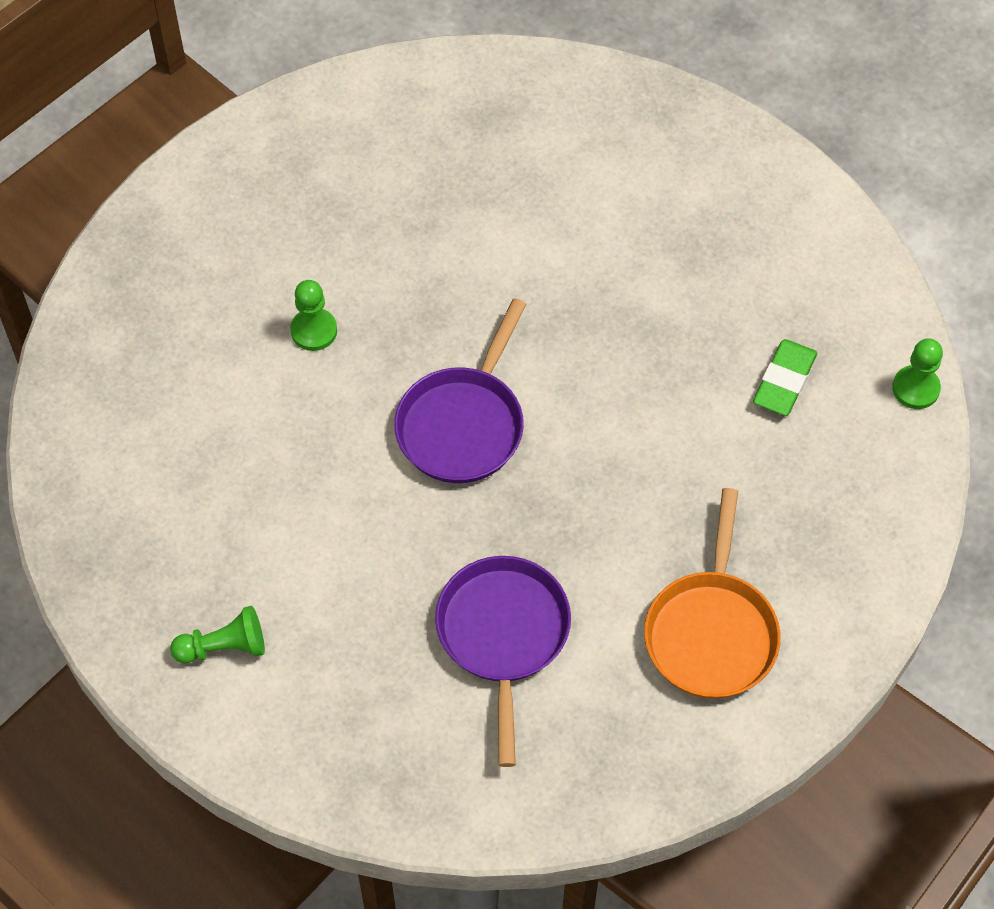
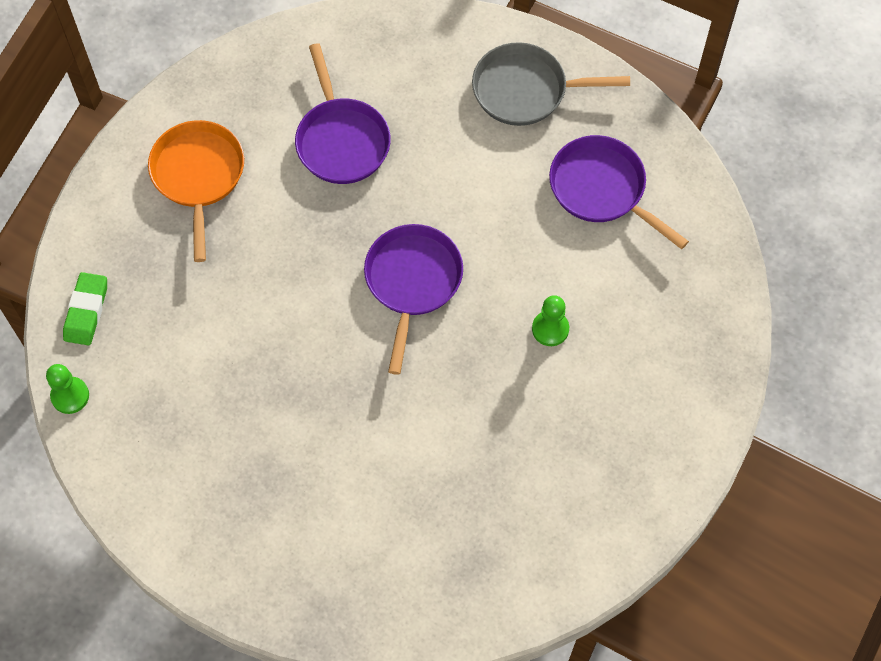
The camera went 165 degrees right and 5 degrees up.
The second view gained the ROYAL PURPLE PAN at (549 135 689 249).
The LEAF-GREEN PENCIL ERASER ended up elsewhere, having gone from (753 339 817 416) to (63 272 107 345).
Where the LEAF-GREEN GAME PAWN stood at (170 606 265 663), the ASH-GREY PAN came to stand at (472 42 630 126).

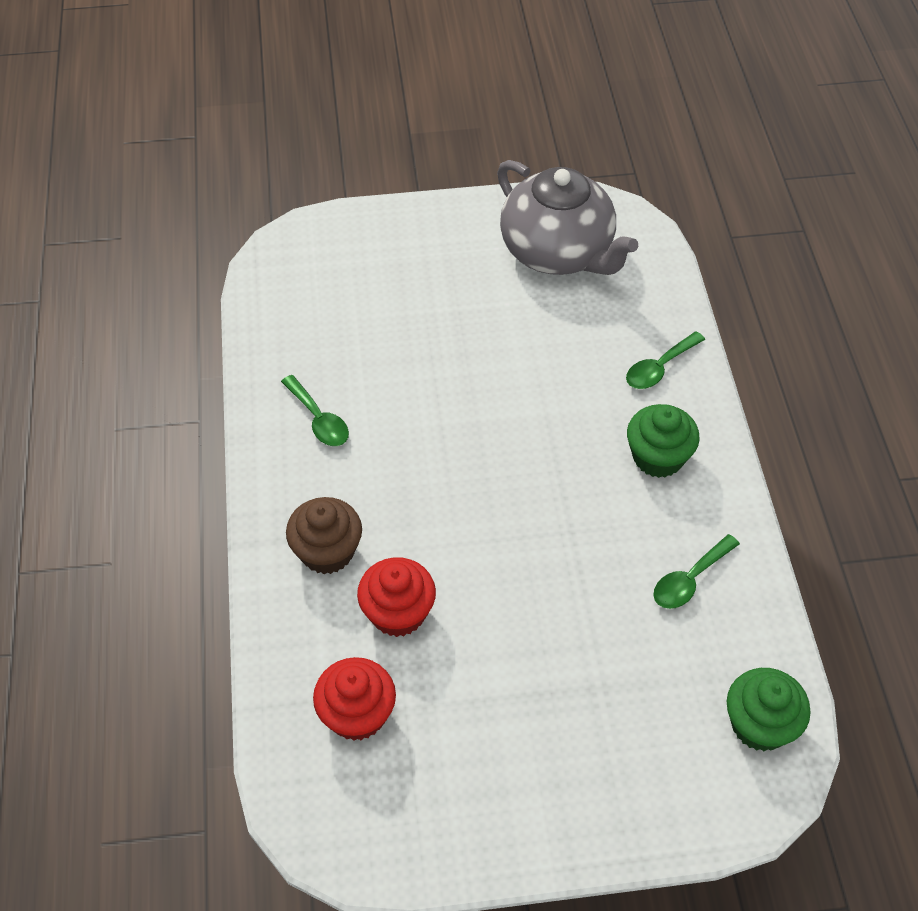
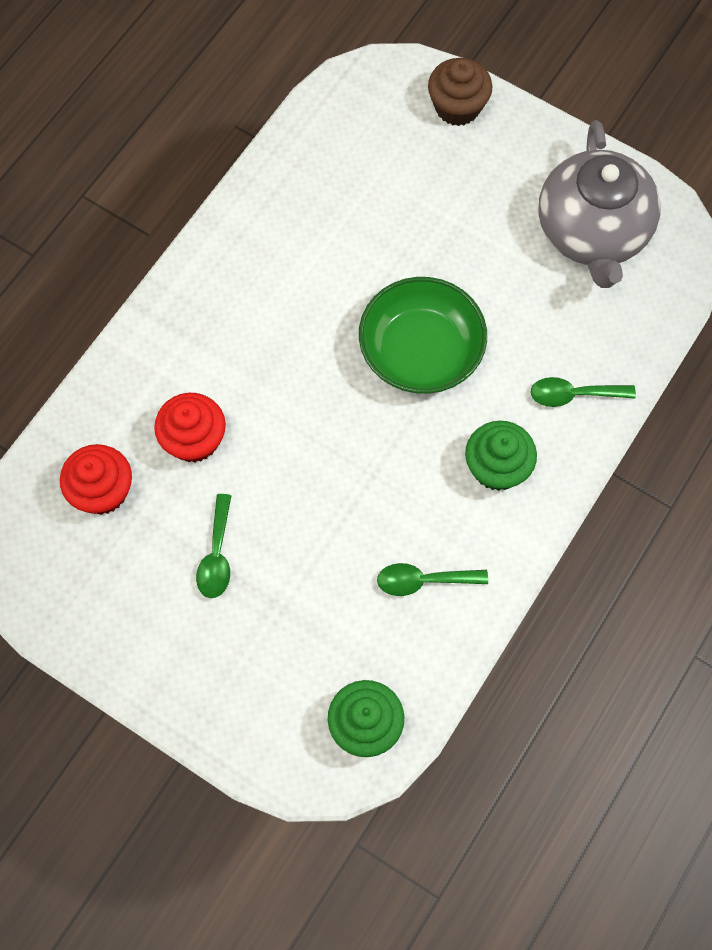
The camera went 40 degrees right and 15 degrees up.
The second view gained the LEAF-GREEN SERVING BOWL at (359 277 487 394).
The LEAF-GREEN TABLESPOON ended up elsewhere, having gone from (281 375 349 446) to (196 494 231 598).
The RUSSET FAIRY CAKE ended up elsewhere, having gone from (286 497 362 574) to (428 58 493 126).

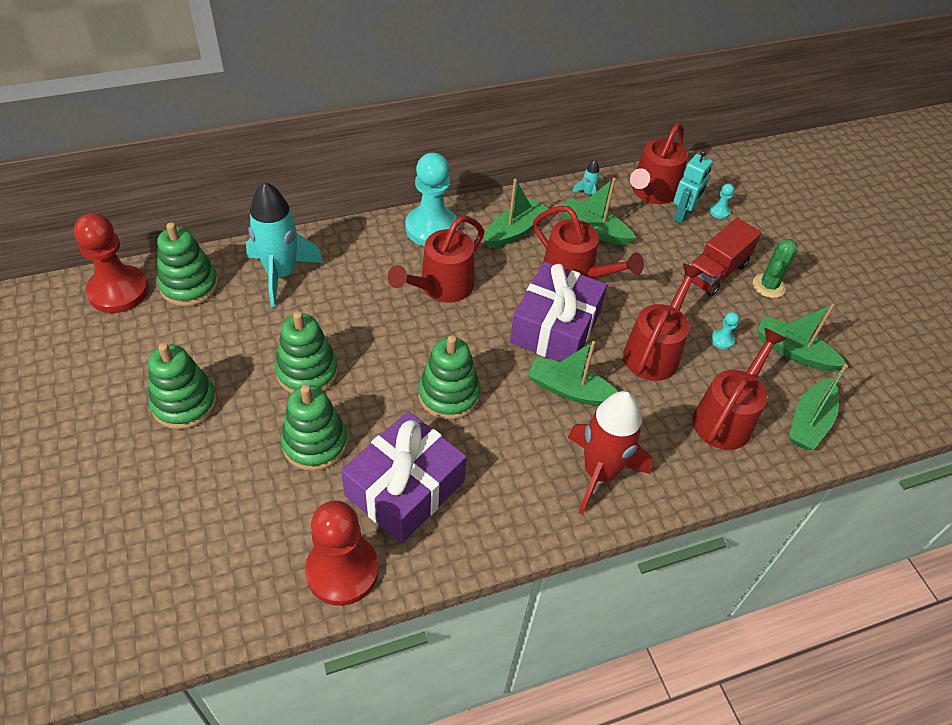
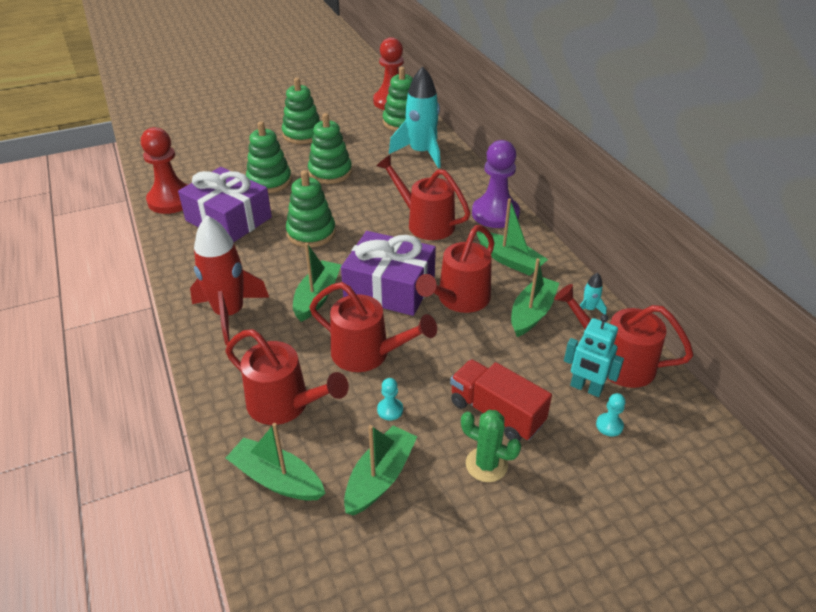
The camera went 90 degrees right and 10 degrees down.
What was the AQUA GAME PAWN at (405 152 458 246) turned into the ROYAL PURPLE GAME PAWN at (472 140 520 228).

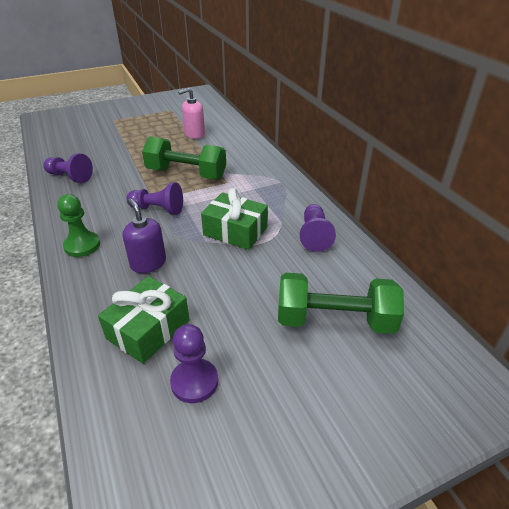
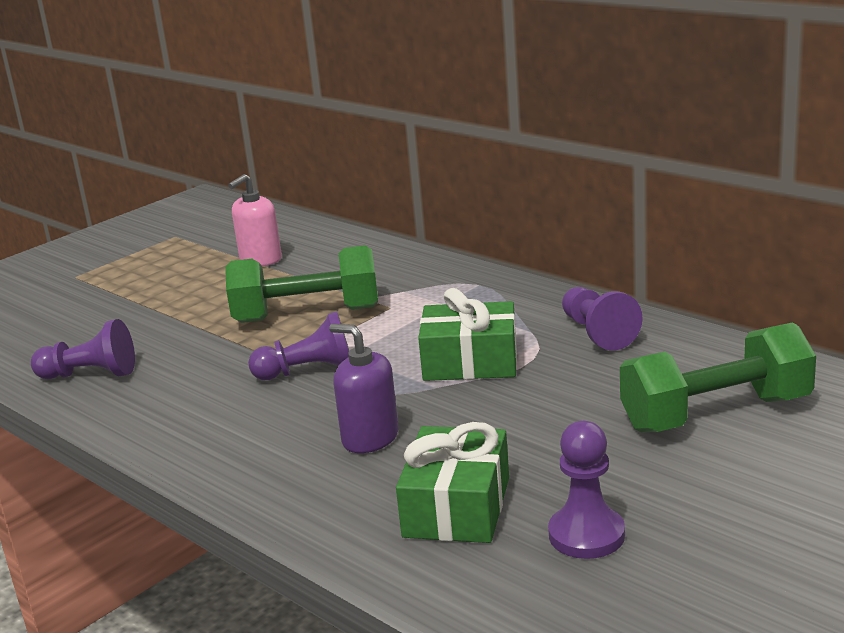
The camera went 20 degrees left and 15 degrees down.
The second view lost the LEAF-GREEN GAME PAWN at (57 194 100 257).

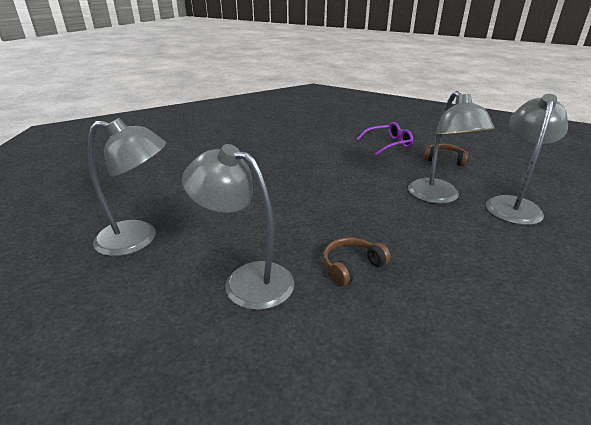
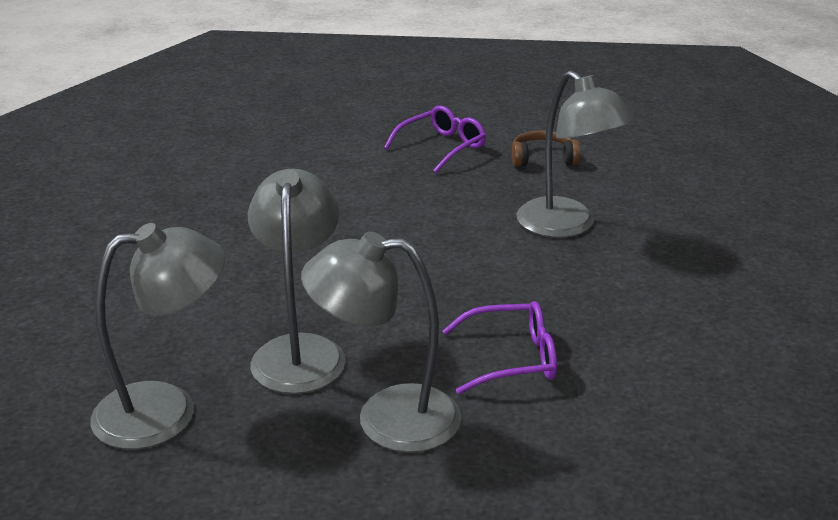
The camera went 25 degrees left and 0 degrees up.
The ASH-GREY READING LAMP ended up elsewhere, having gone from (486 94 568 225) to (248 169 346 394).
Where the RUSSET HEADPHONES stood at (323 237 391 286), the ROYAL PURPLE EYEGLASSES came to stand at (442 301 557 395).

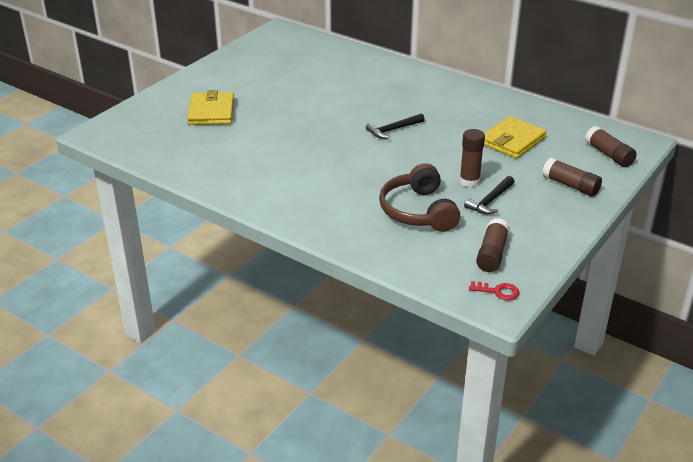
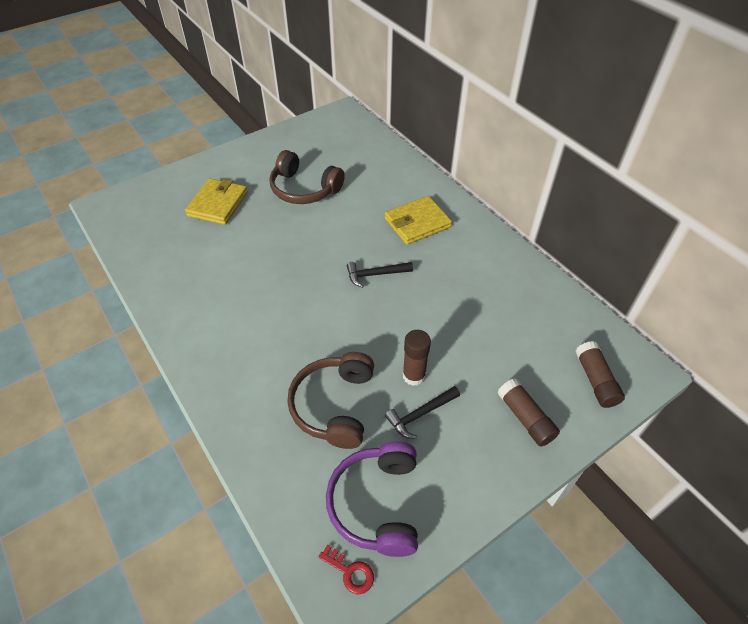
The camera went 20 degrees right and 15 degrees up.
The second view gained the RUSSET HEADPHONES at (270 150 345 204).
The GOLDEN BILLFOLD ended up elsewhere, having gone from (484 116 547 159) to (385 196 452 245).
Where the RUSSET GLUE stood at (476 218 510 272), the ROYAL PURPLE HEADPHONES came to stand at (326 442 418 557).

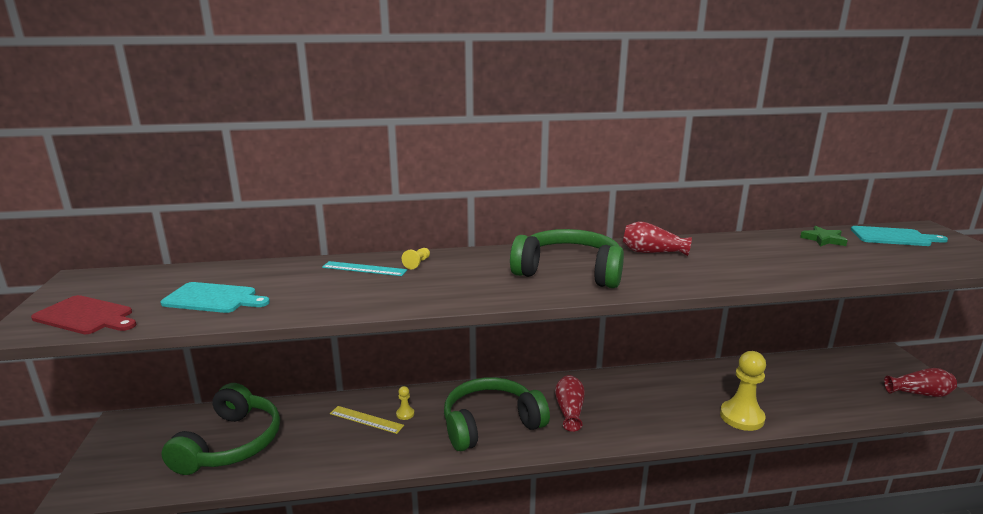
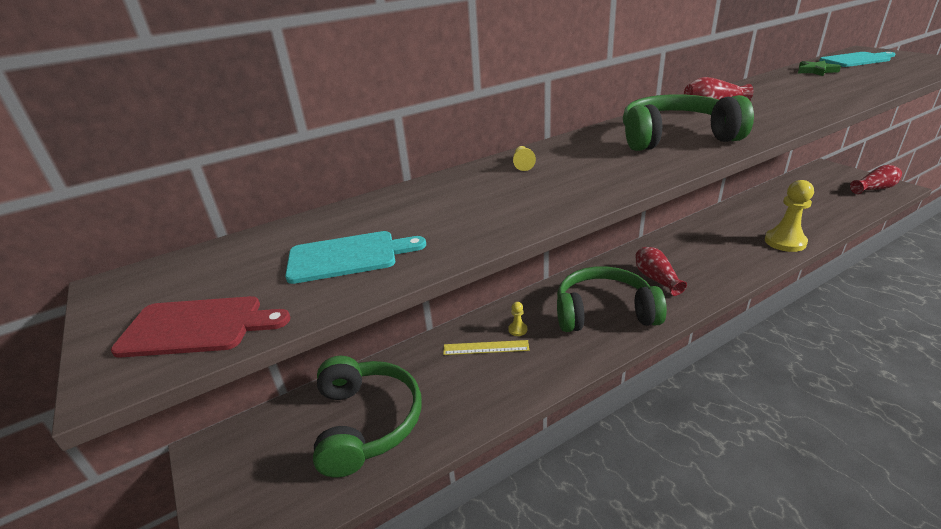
The camera went 20 degrees left and 10 degrees up.
The second view lost the AQUA STRAIGHTEDGE at (322 261 407 276).
The LEAF-GREEN HEADPHONES at (444 377 550 451) ended up facing another way, 45 degrees clockwise from before.

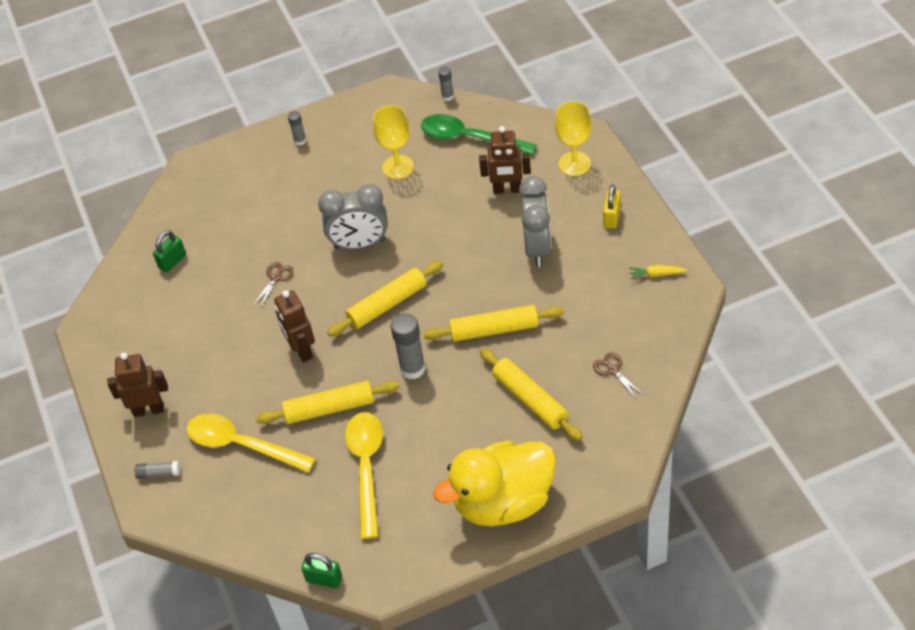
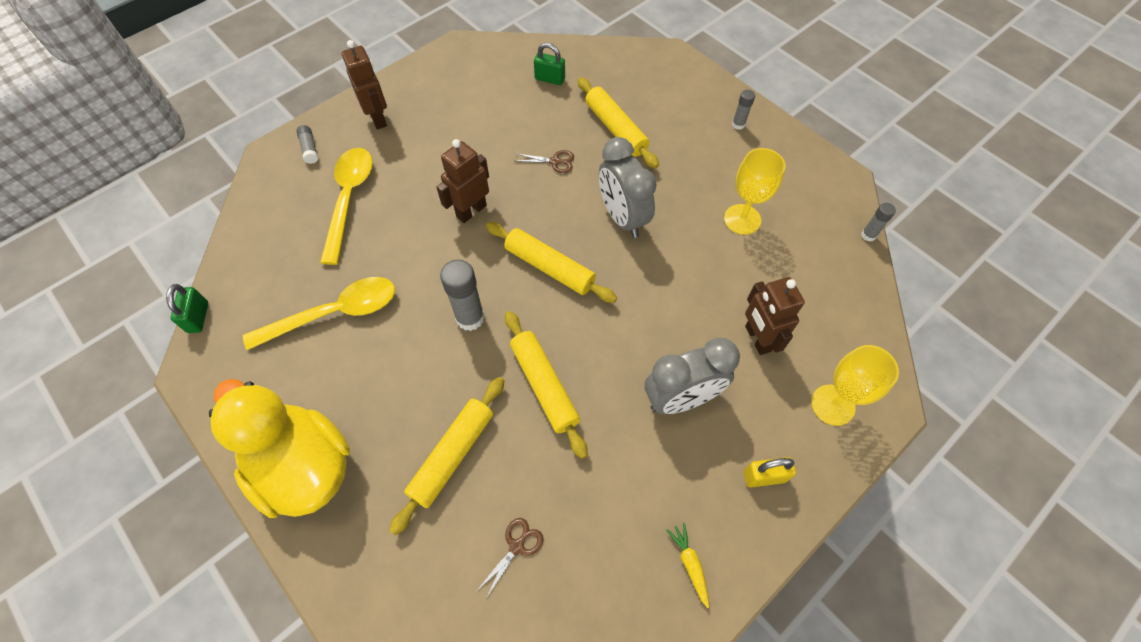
The camera went 65 degrees right and 10 degrees up.
The second view lost the LEAF-GREEN TABLESPOON at (421 114 537 155).
The GOLDEN PASTRY ROLLER ended up elsewhere, having gone from (256 381 400 424) to (578 77 659 168).

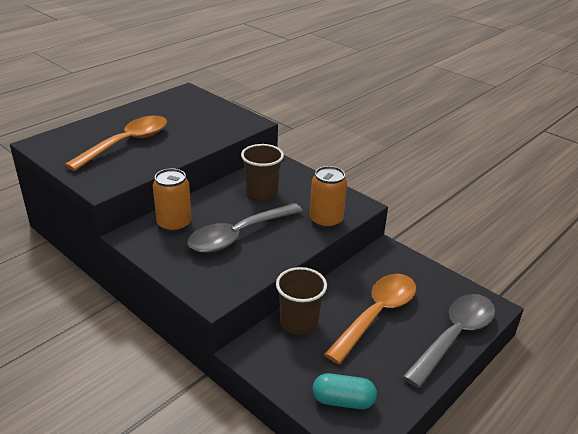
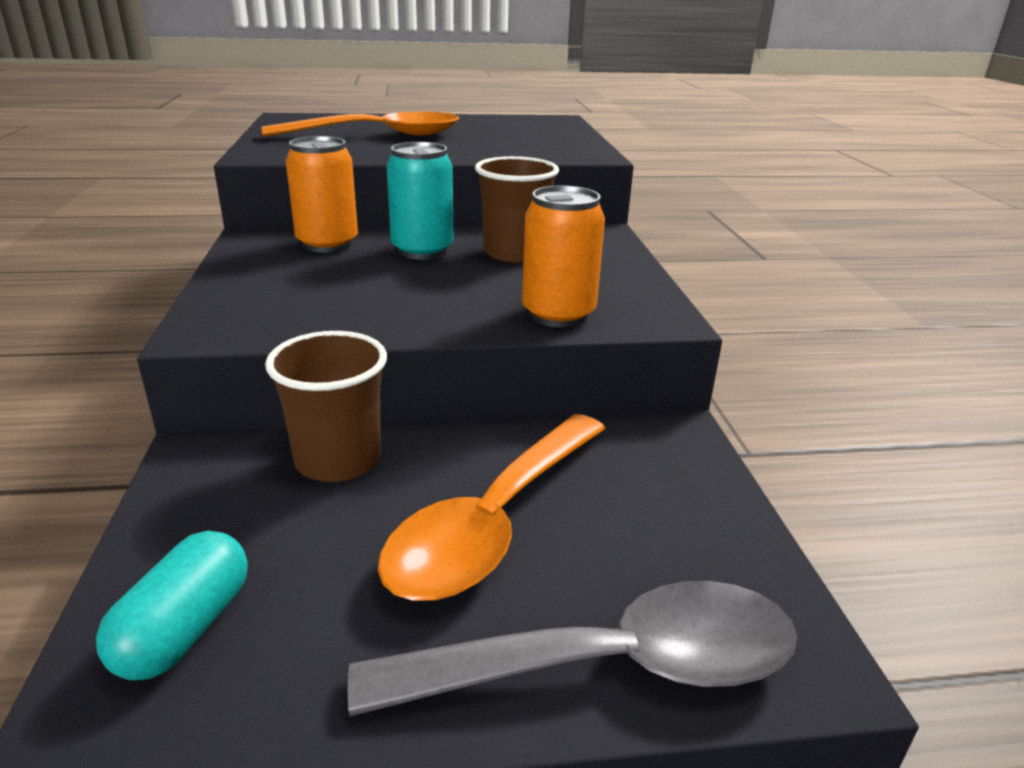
The camera went 40 degrees right and 5 degrees down.
The second view lost the ASH-GREY TABLESPOON at (187 203 303 253).
The second view gained the AQUA CAN at (386 142 453 260).
The AQUA CAPSULE at (313 373 377 409) ended up facing another way, 60 degrees clockwise from before.
The ORANGE TABLESPOON at (324 274 416 364) ended up facing another way, 135 degrees clockwise from before.

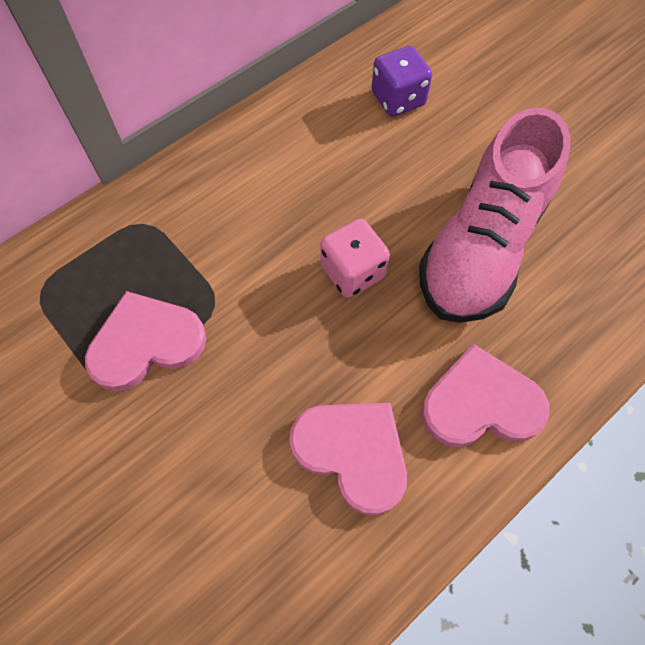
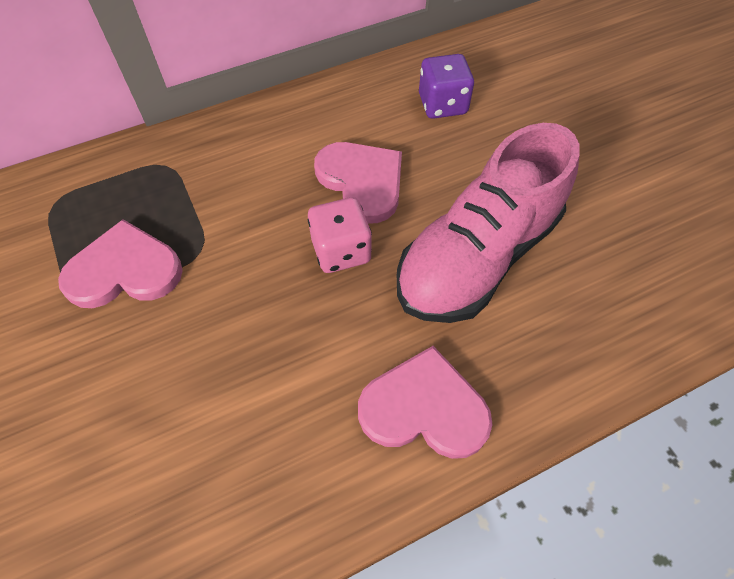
The camera went 15 degrees right and 5 degrees down.
The PINK HEART ended up elsewhere, having gone from (289 403 407 515) to (314 142 402 224).

